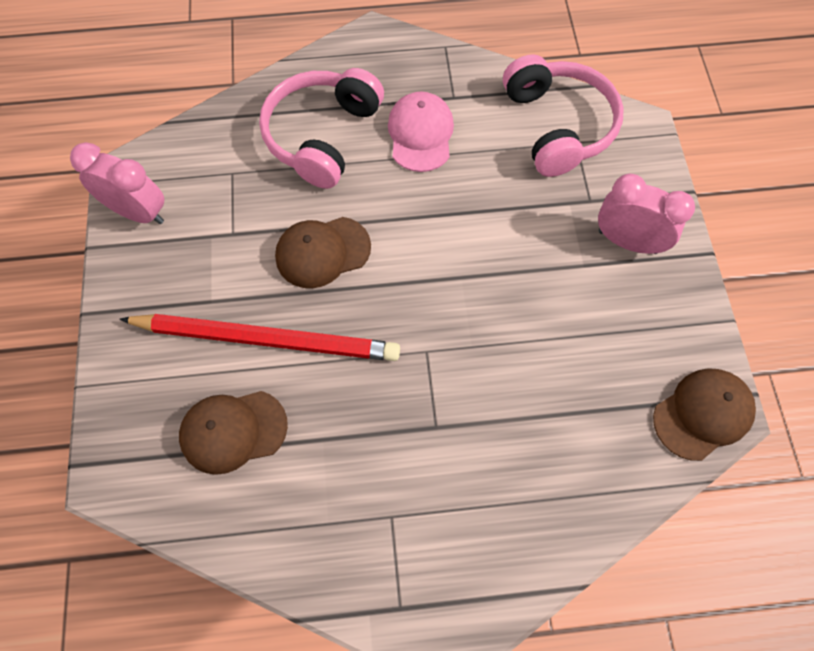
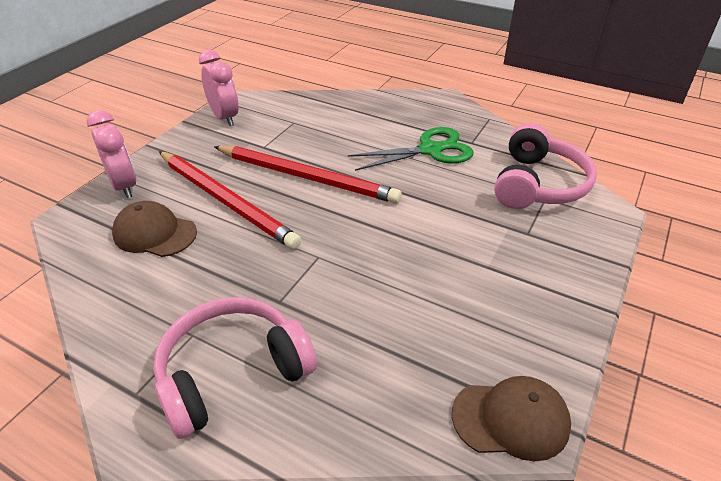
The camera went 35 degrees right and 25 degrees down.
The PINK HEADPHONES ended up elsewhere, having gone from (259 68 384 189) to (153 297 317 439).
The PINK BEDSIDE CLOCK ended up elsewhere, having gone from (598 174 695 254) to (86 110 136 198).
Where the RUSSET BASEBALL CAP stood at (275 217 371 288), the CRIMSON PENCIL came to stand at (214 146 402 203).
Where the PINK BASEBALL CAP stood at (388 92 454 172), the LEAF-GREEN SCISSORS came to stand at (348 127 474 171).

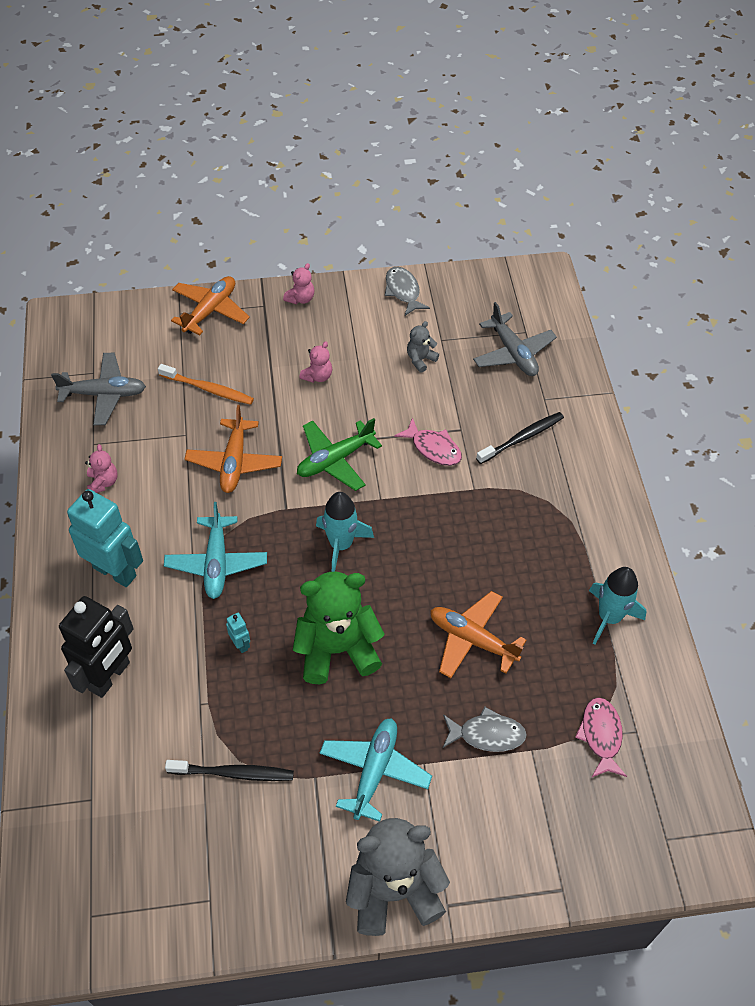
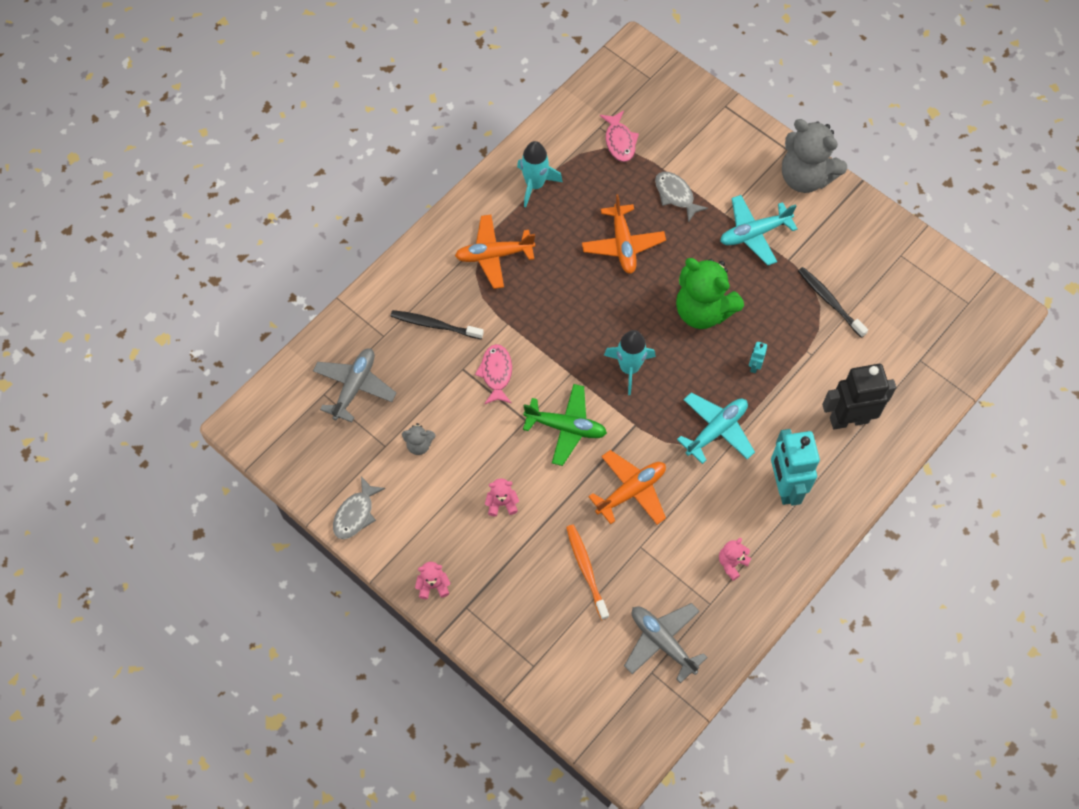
The camera went 130 degrees left and 10 degrees up.
The ORANGE TOY PLANE ended up elsewhere, having gone from (171 276 250 335) to (455 214 535 289).
The PINK TOY FISH at (575 697 627 778) ended up facing another way, 60 degrees counterclockwise from before.

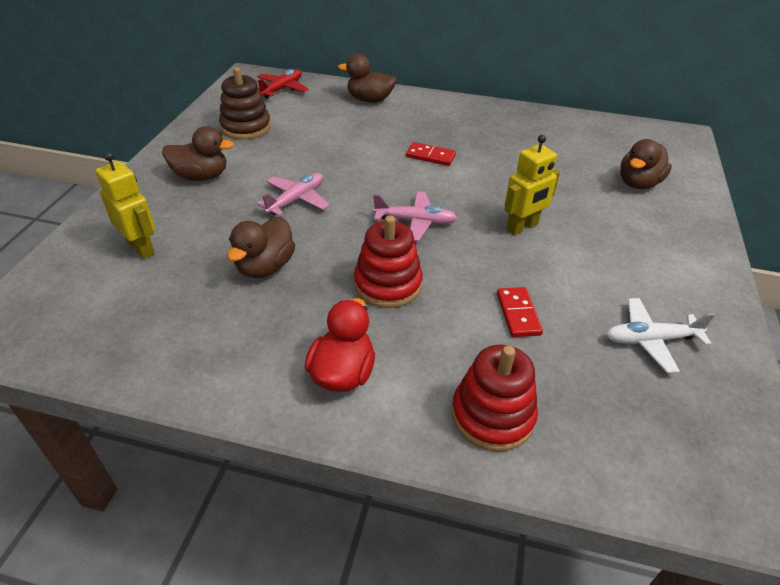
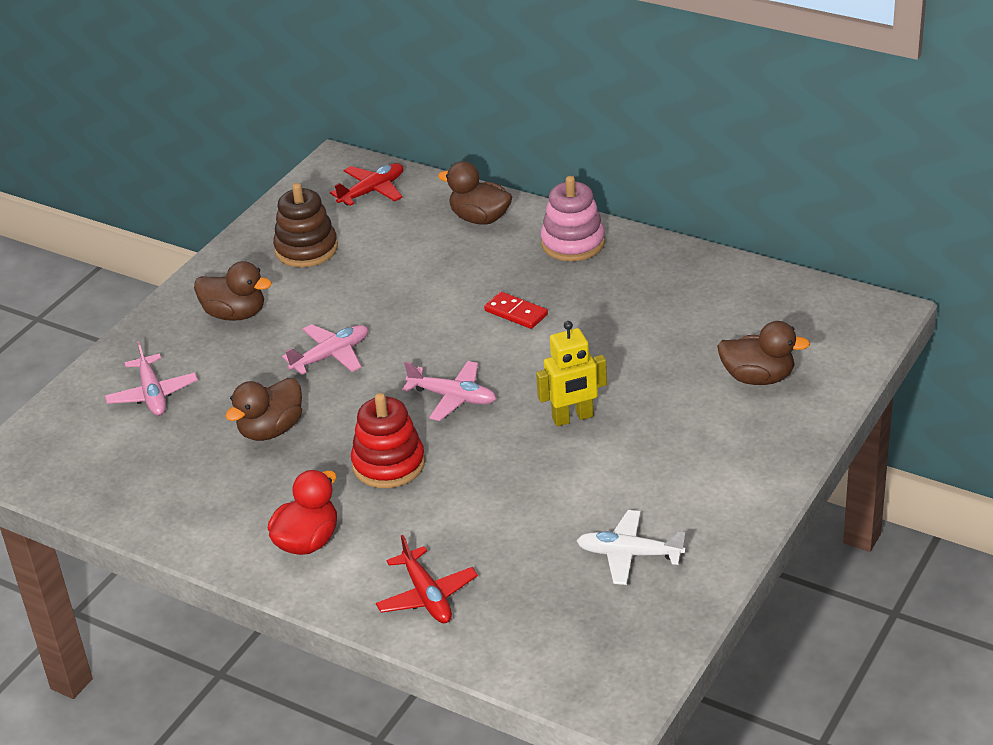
The camera went 20 degrees right and 5 degrees down.
The second view lost the CRIMSON DOMINO at (497 287 543 337).
The second view gained the PINK STACKING TOY at (541 176 605 261).
Where the GOLDEN ROBOT FIGURE stood at (95 152 155 259), the PINK TOY PLANE came to stand at (105 341 198 416).
Where the CRIMSON STACKING TOY stood at (451 345 538 452), the CRIMSON TOY PLANE came to stand at (376 535 478 623).
The RUSSET DUCK at (620 139 672 189) ended up facing another way, 135 degrees counterclockwise from before.

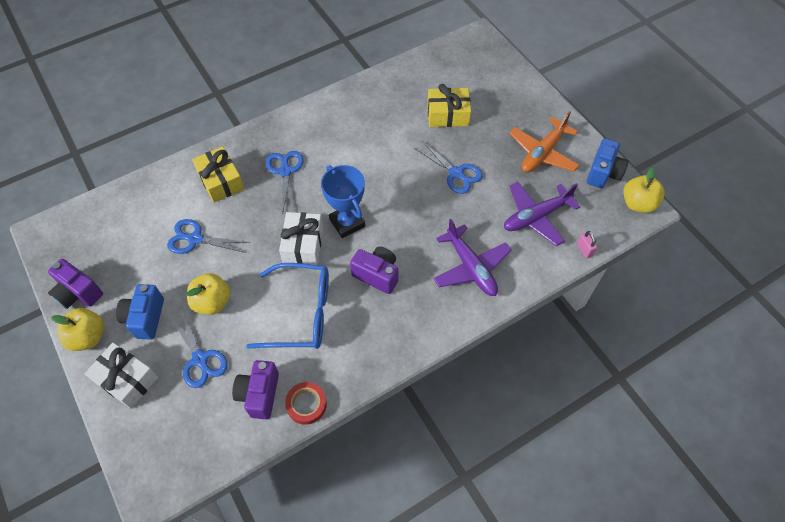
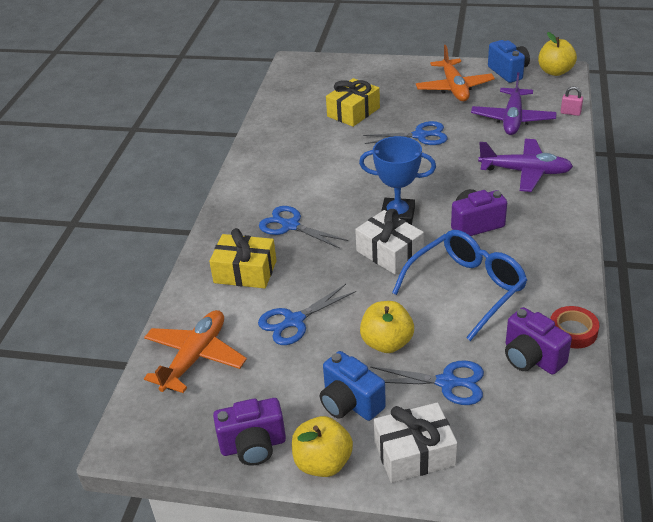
The camera went 45 degrees left and 20 degrees down.
The second view gained the ORANGE TOY PLANE at (144 310 247 393).

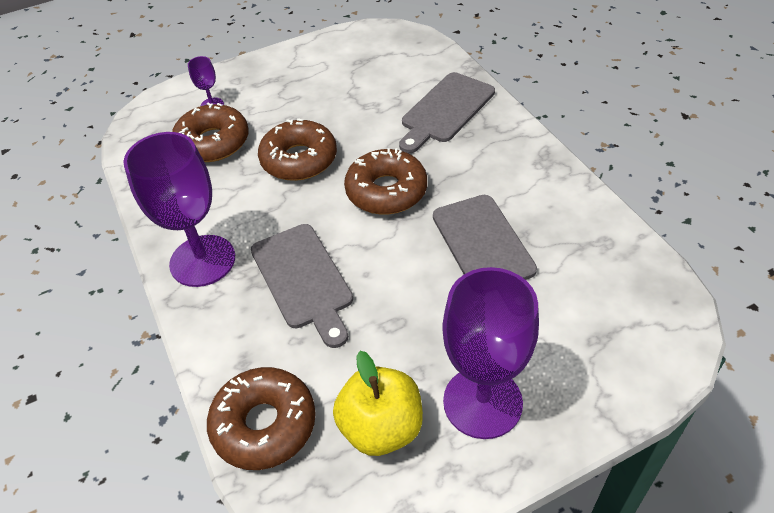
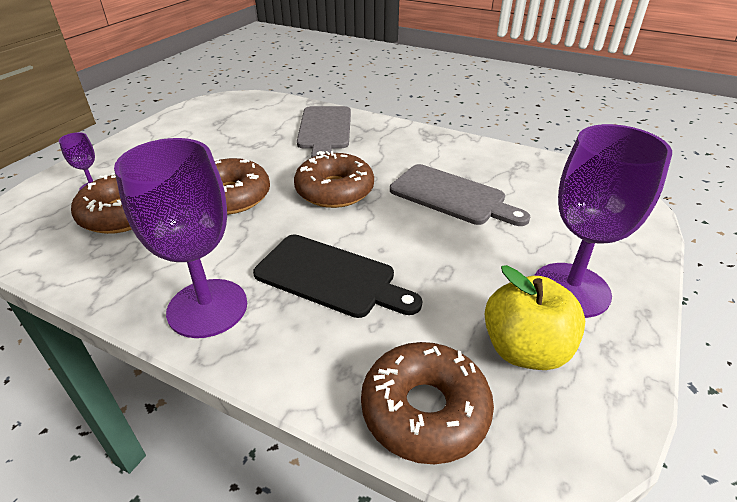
The camera went 40 degrees left and 10 degrees down.
What was the ASH-GREY BREAD BOARD at (251 224 353 348) turned into the JET-BLACK BREAD BOARD at (253 235 422 318).

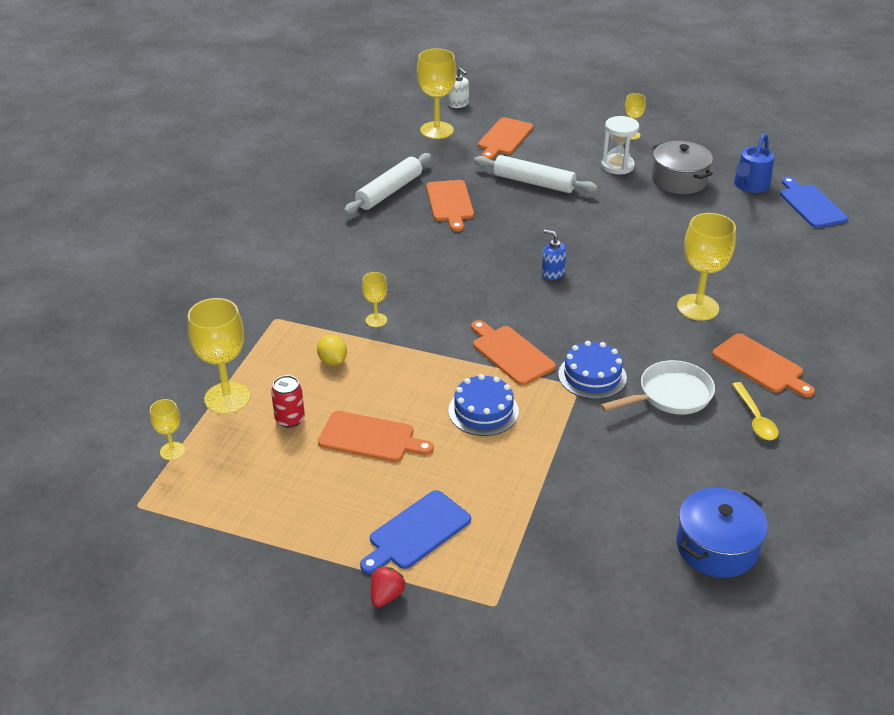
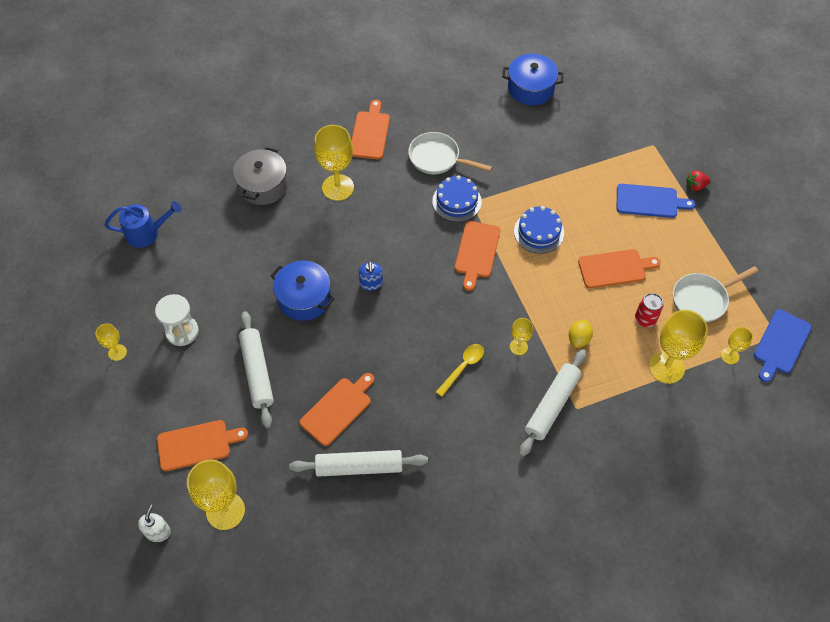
The camera went 130 degrees left and 20 degrees up.
The second view gained the COBALT POT at (271 261 334 321).
The second view gained the PURE WHITE PASTRY ROLLER at (519 349 586 457).
The second view gained the PURE WHITE PAN at (673 266 758 323).
The ASH-GREY POT ended up elsewhere, having gone from (652 141 713 194) to (233 147 288 205).
The GOLDEN TABLESPOON ended up elsewhere, having gone from (732 382 779 440) to (436 344 484 397).
The COBALT BREAD BOARD ended up elsewhere, having gone from (780 177 848 228) to (754 309 812 382).
The ORANGE BREAD BOARD at (318 411 434 462) ended up facing another way, 105 degrees clockwise from before.

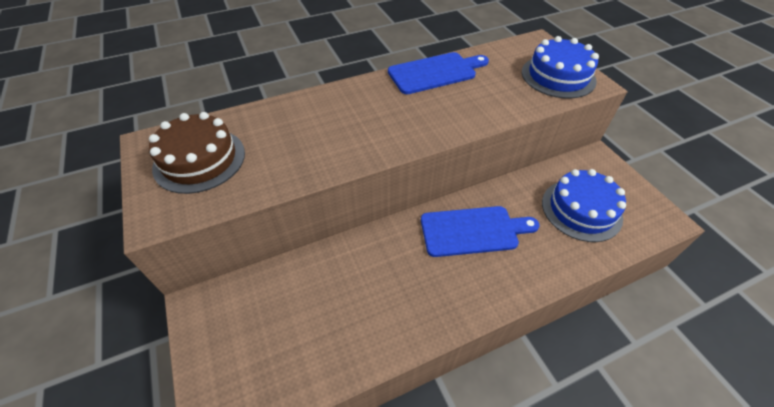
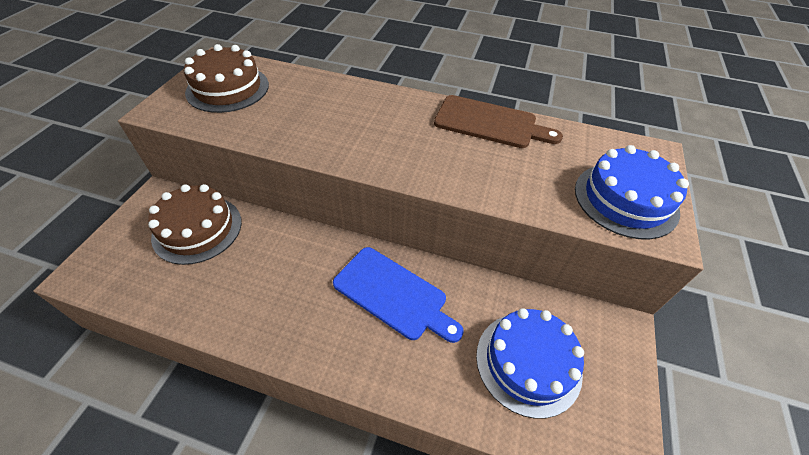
The camera went 40 degrees right and 0 degrees up.
The second view gained the RUSSET LAYER CAKE at (148 184 242 265).
What was the COBALT BREAD BOARD at (388 52 489 94) turned into the RUSSET BREAD BOARD at (434 95 563 148).

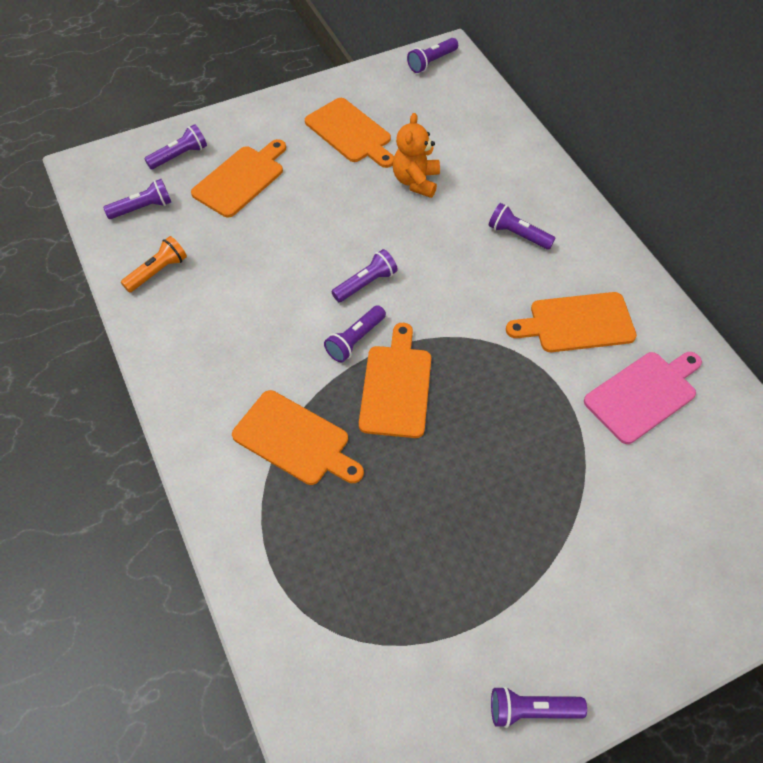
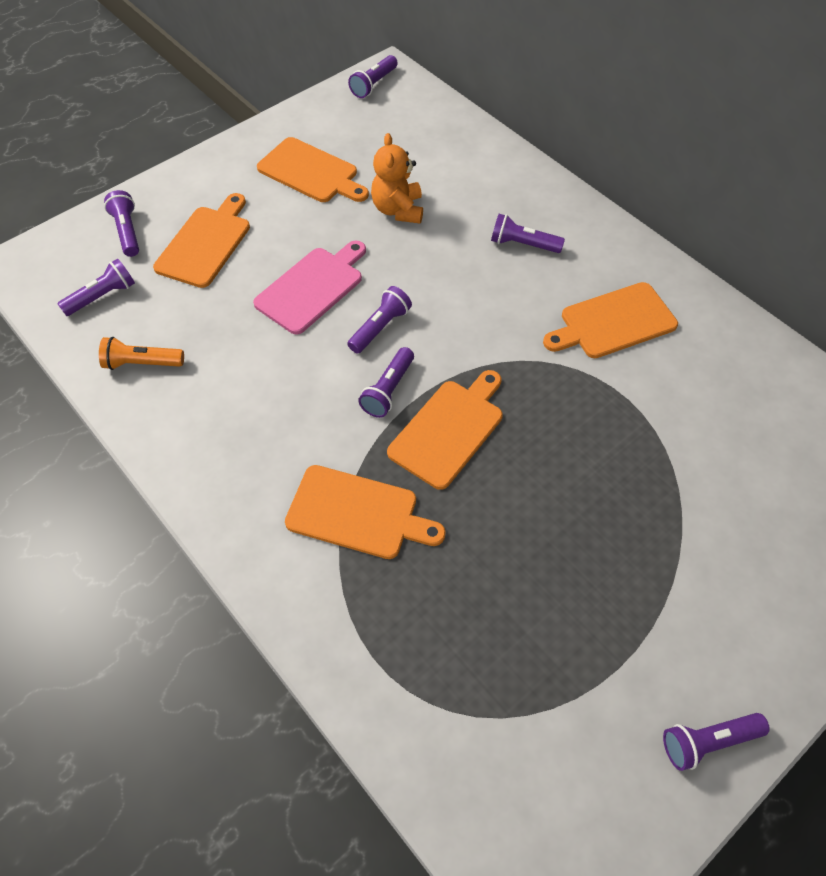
The camera went 15 degrees left and 0 degrees up.
The PINK BREAD BOARD ended up elsewhere, having gone from (584 352 702 444) to (253 241 366 334).
The ORANGE TORCH at (121 236 187 293) ended up facing another way, 120 degrees counterclockwise from before.
The ROYAL PURPLE TORCH at (144 124 207 169) ended up facing another way, 60 degrees counterclockwise from before.
The ORANGE BREAD BOARD at (359 323 431 438) ended up facing another way, 45 degrees clockwise from before.

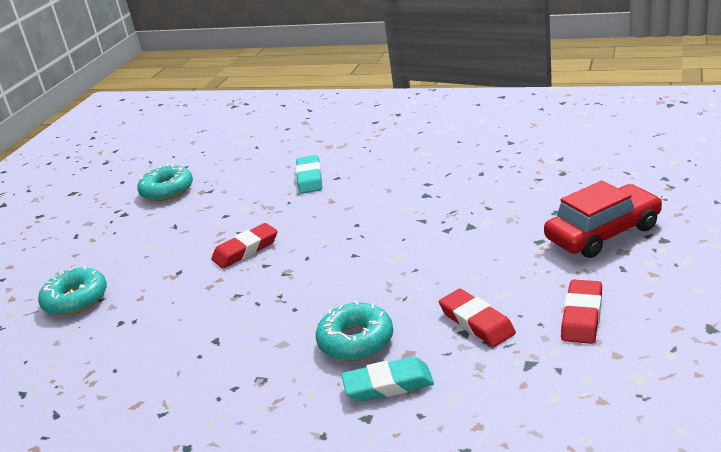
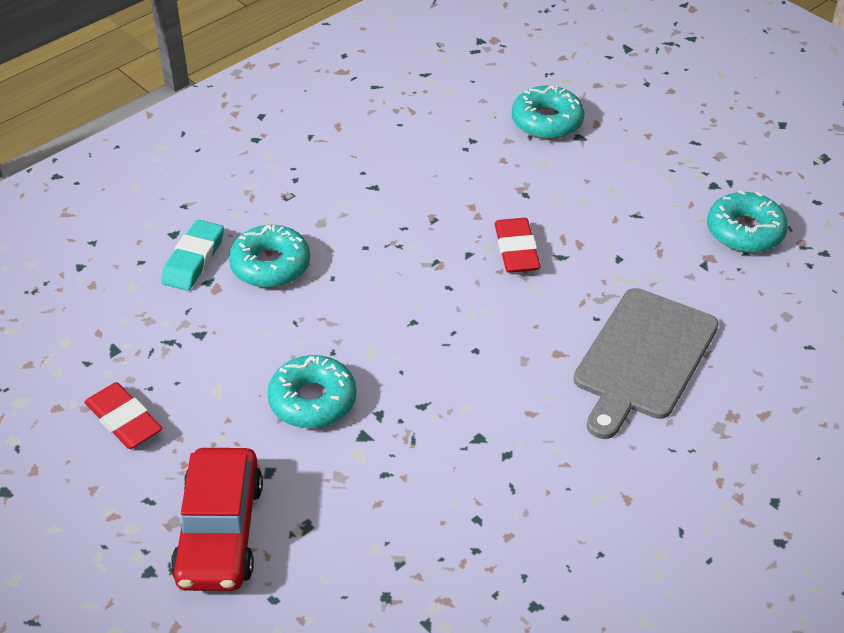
The camera went 115 degrees right and 15 degrees up.
The second view lost the CRIMSON PENCIL ERASER at (439 289 516 347).
The second view gained the AQUA GLAZED DONUT at (267 355 357 428).
Where the AQUA PENCIL ERASER stood at (296 155 322 194), the ASH-GREY BREAD BOARD came to stand at (574 288 719 439).

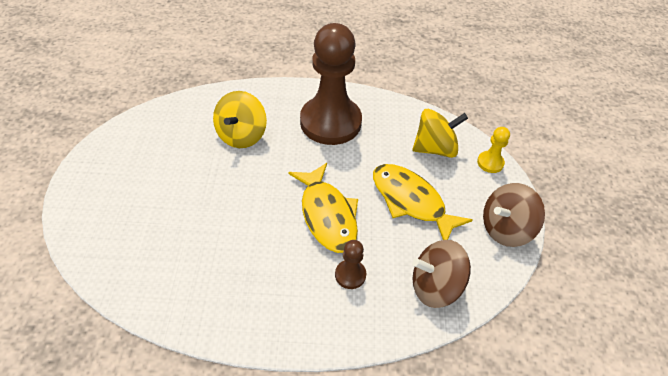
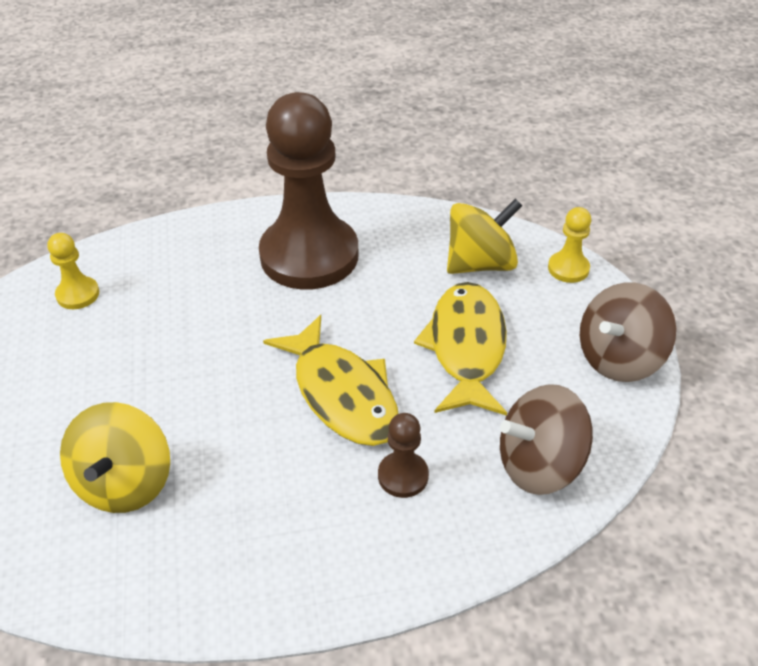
The camera went 10 degrees left and 5 degrees down.
The second view gained the GOLDEN GAME PAWN at (47 233 99 309).
The GOLDEN WHIRLIGIG ended up elsewhere, having gone from (213 91 267 148) to (60 402 170 513).
The GOLDEN TOY FISH at (373 164 473 240) ended up facing another way, 60 degrees clockwise from before.

